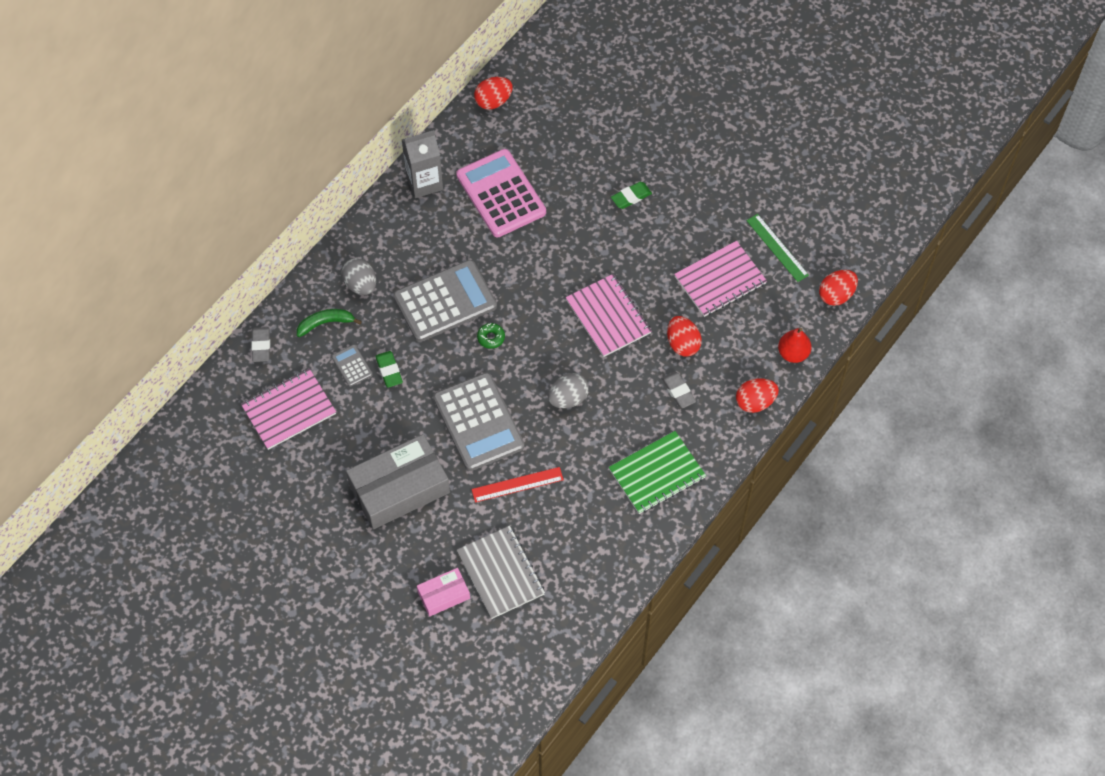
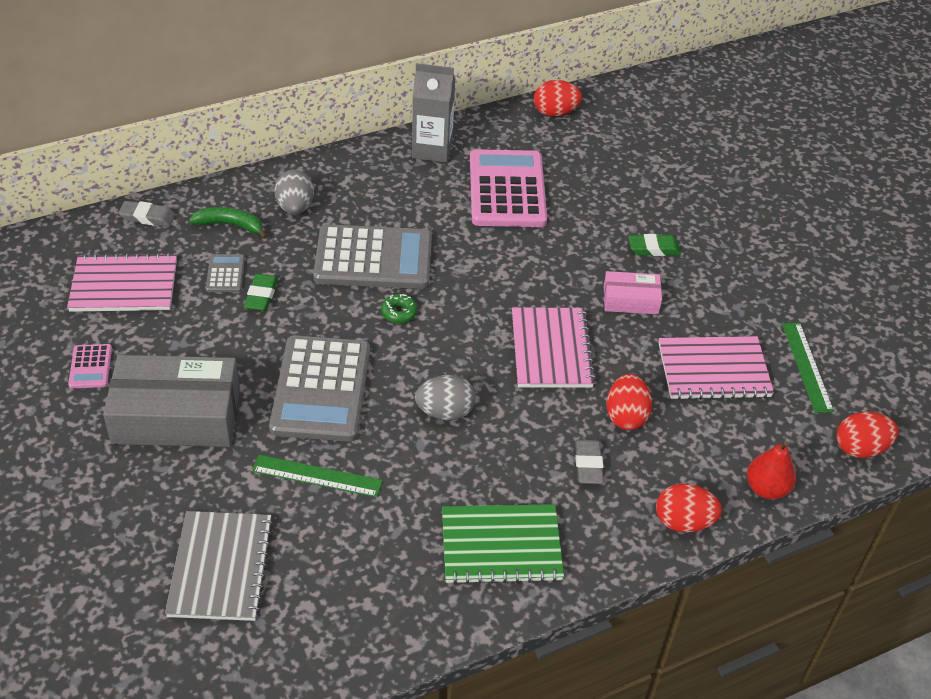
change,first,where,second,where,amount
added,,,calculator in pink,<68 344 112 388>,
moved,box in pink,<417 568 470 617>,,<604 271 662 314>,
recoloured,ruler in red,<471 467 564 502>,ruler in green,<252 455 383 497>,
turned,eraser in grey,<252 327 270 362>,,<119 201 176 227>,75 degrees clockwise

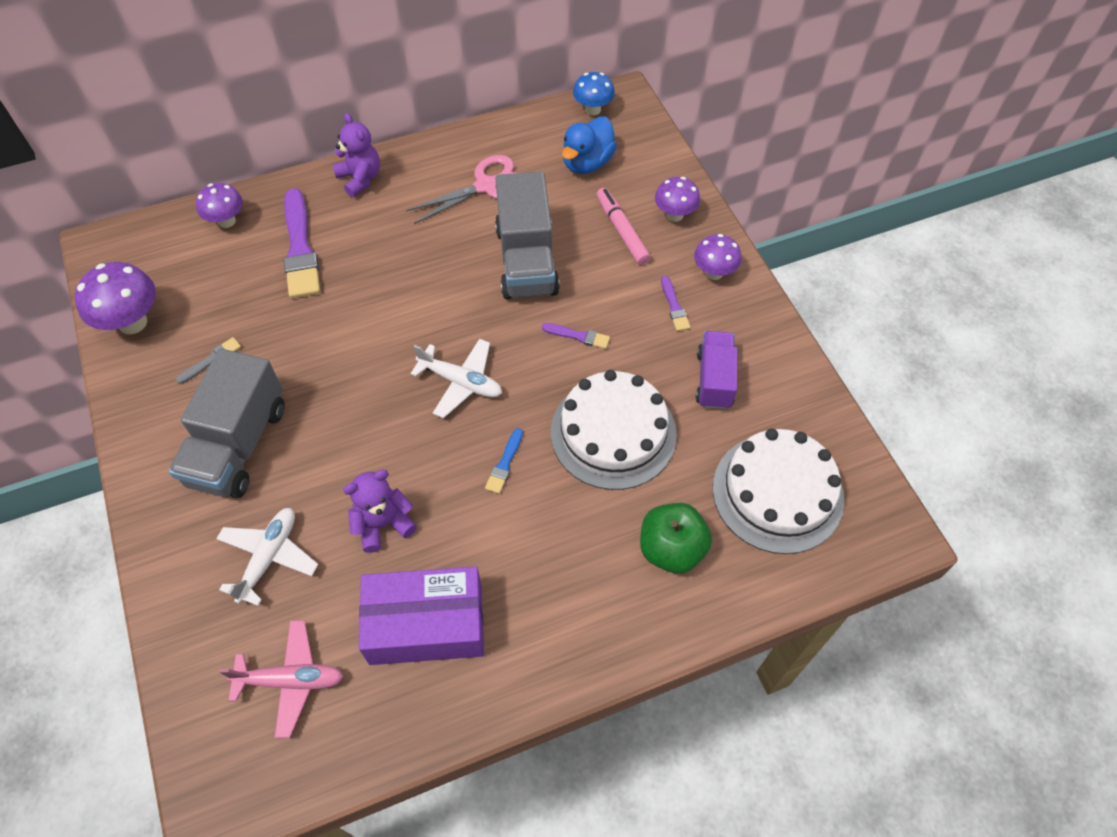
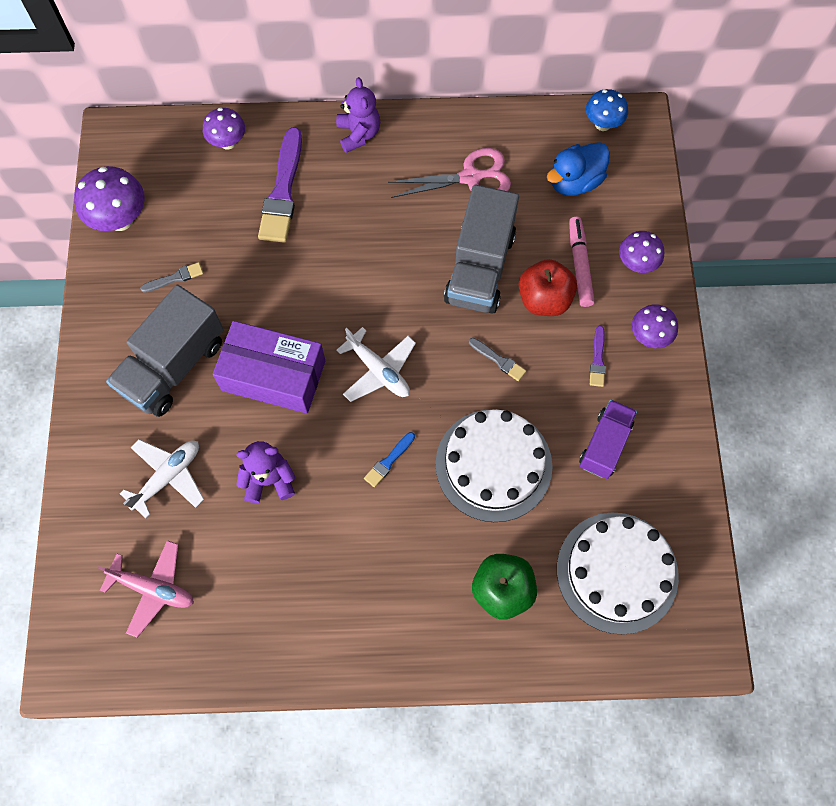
change,first,where,second,where,amount
added,,,apple in red,<519 259 577 316>,
moved,box in purple,<359 566 484 665>,,<213 321 325 414>,
recoloured,brush in purple,<542 323 610 349>,brush in grey,<469 338 526 381>,

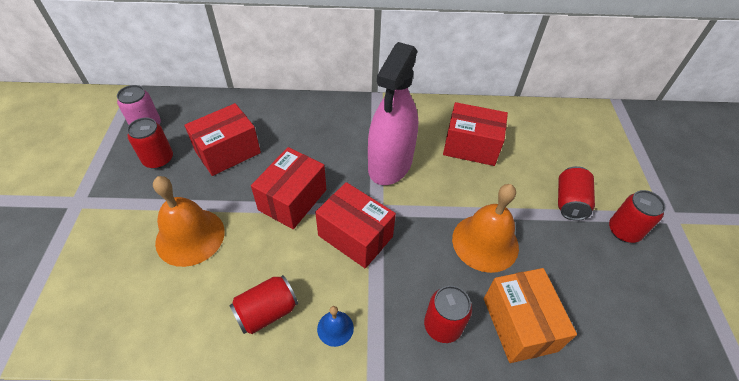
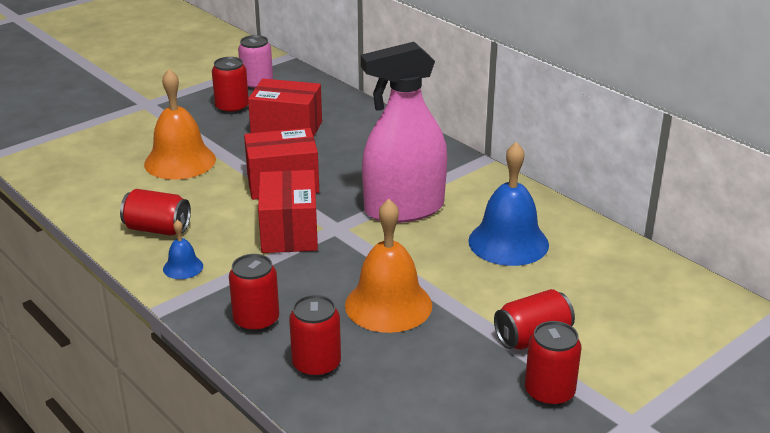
change,first,where,second,where,amount
replaced,box in red,<443 102 508 166>,bell in blue,<468 142 549 266>,
replaced,box in orange,<484 268 577 363>,can in red,<289 295 341 378>,

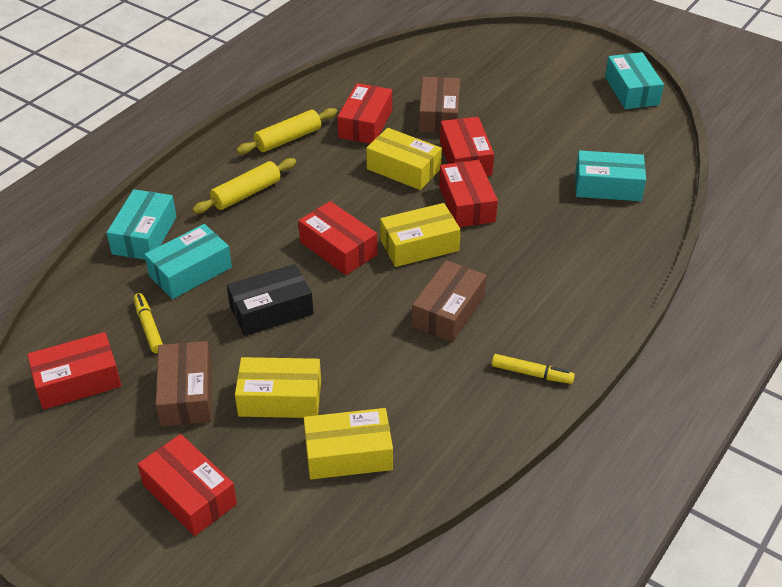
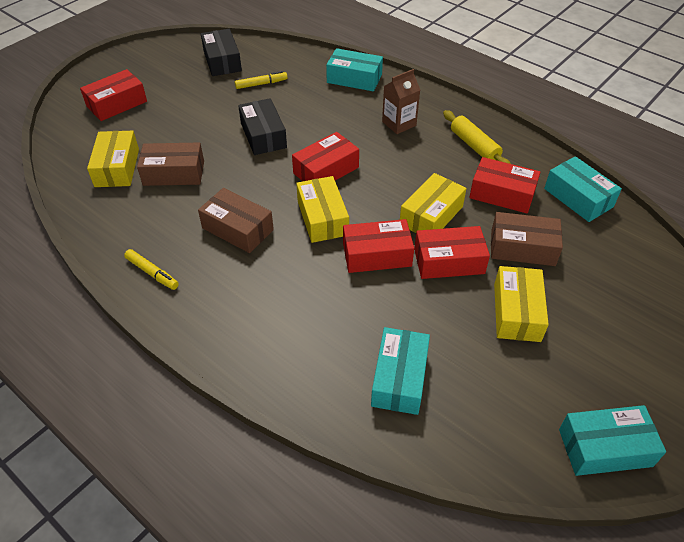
change,first,where,second,where,amount
moved,box in turquoise,<144 224 232 299>,,<544 156 622 222>,
moved,box in brown,<156 341 211 426>,,<137 142 204 186>,
moved,box in yellow,<235 357 321 418>,,<494 266 549 342>,
replaced,rolling pin in yellow,<192 158 296 214>,carton in brown,<382 69 420 134>,
recoloured,box in red,<27 332 121 410>,box in black,<201 29 242 76>,
turned,marker in yellow,<492 354 575 384>,,<124 249 179 290>,75 degrees counterclockwise

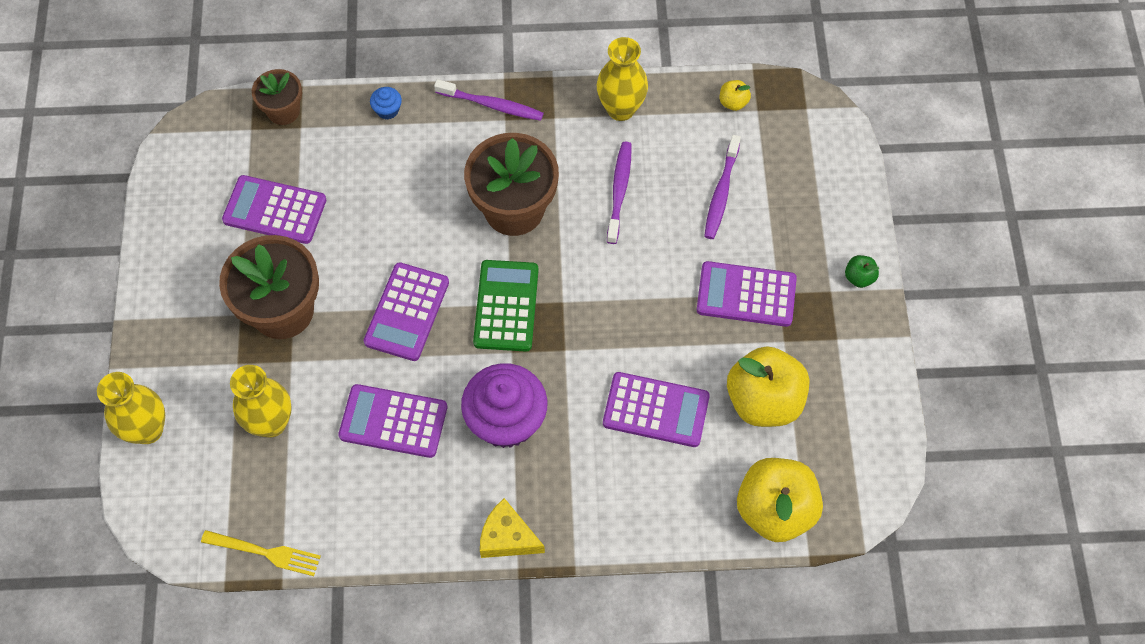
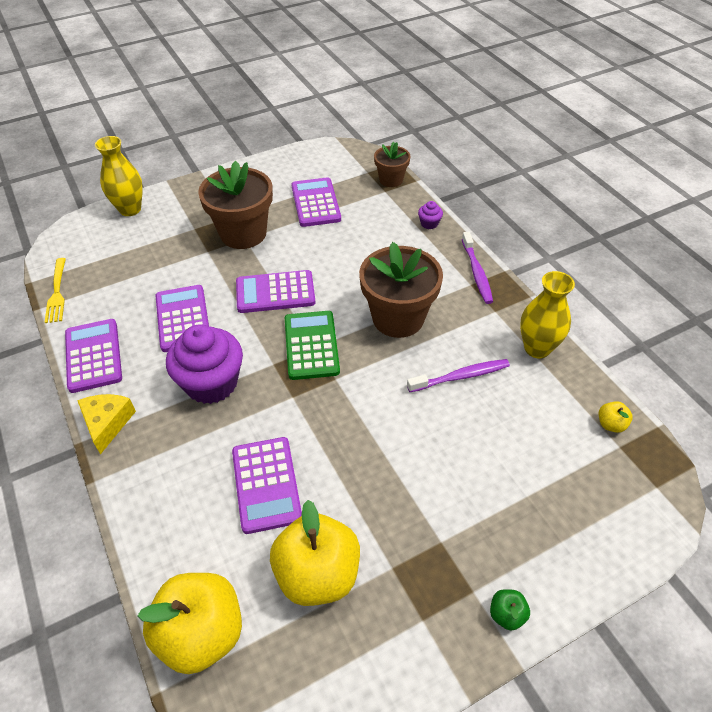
change,first,where,second,where,amount
removed,vase in yellow,<230 365 292 437>,,,
removed,toothbrush in purple,<704 135 741 239>,,,
moved,calculator in purple,<697 261 797 327>,,<65 319 122 393>,
recoloured,cupcake in blue,<370 87 402 120>,cupcake in purple,<418 201 443 229>,
turned,calculator in green,<473 260 539 352>,,<285 311 340 380>,75 degrees counterclockwise

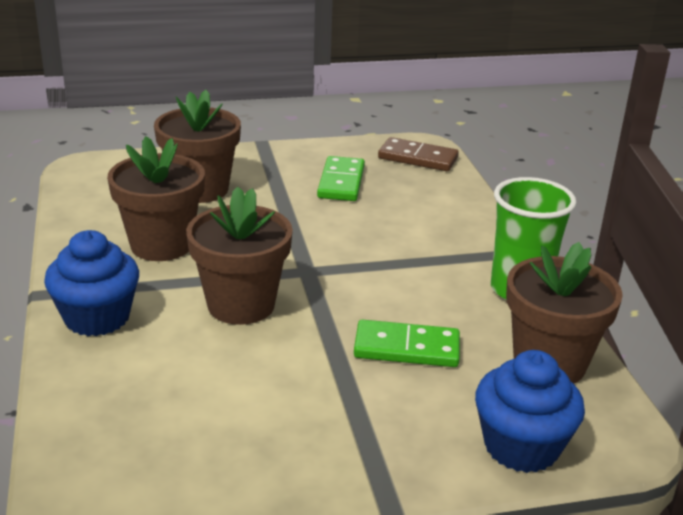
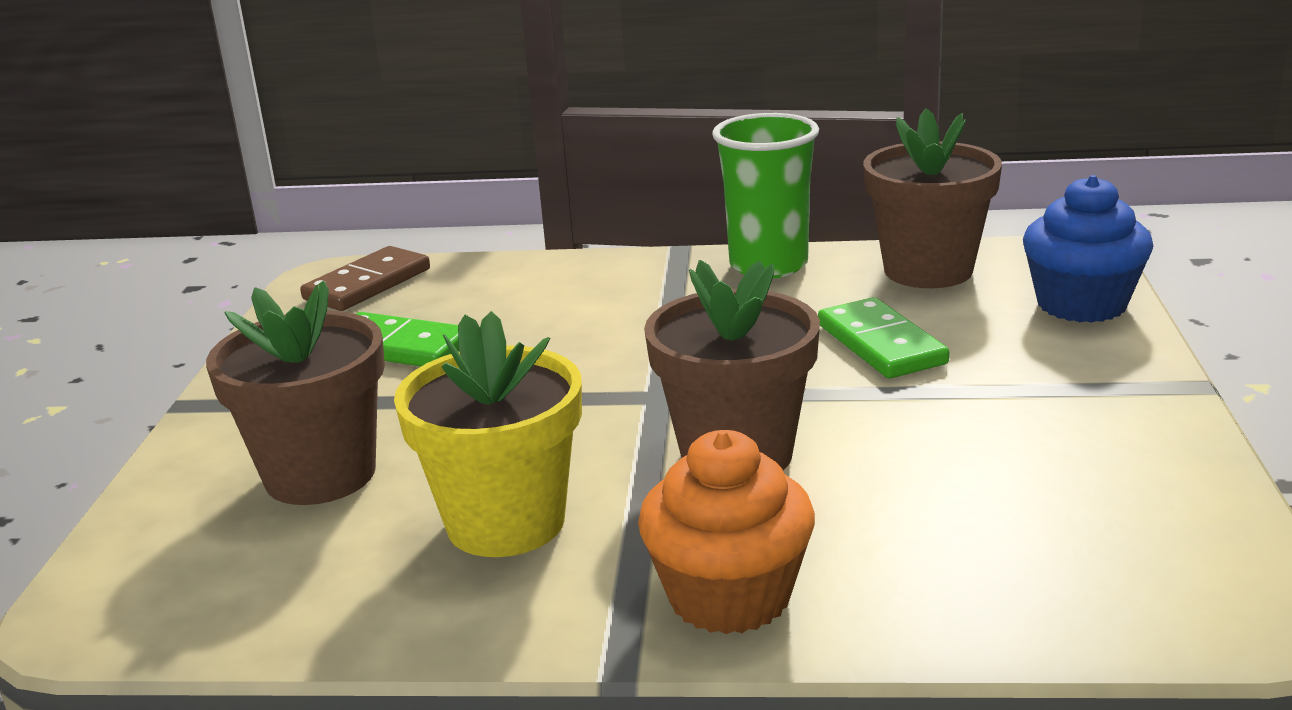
change,first,where,second,where,amount
recoloured,cupcake in blue,<44 230 139 336>,cupcake in orange,<638 430 815 634>,
recoloured,flower pot in brown,<107 136 205 261>,flower pot in yellow,<394 311 582 557>,
turned,domino in green,<354 319 460 367>,,<818 297 949 378>,45 degrees counterclockwise

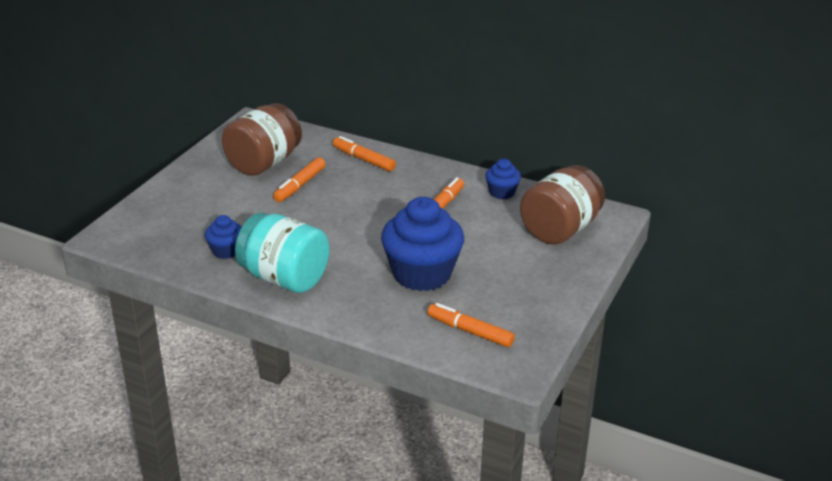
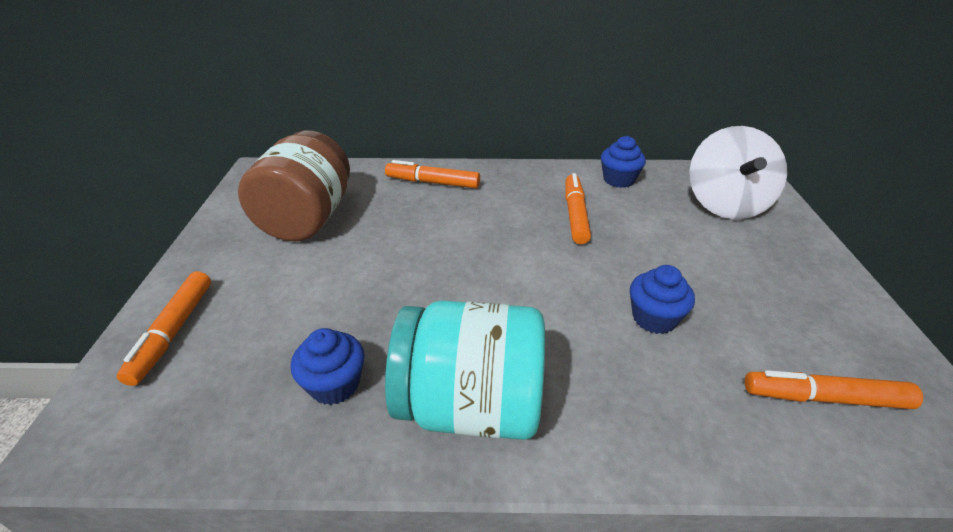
change,first,where,second,where,amount
moved,marker in orange,<273 157 326 202>,,<117 271 211 386>,
replaced,jar in brown,<520 165 605 244>,spinning top in white,<690 126 787 219>,
resized,cupcake in blue,<381 197 464 291>,,<630 265 695 334>,x0.48

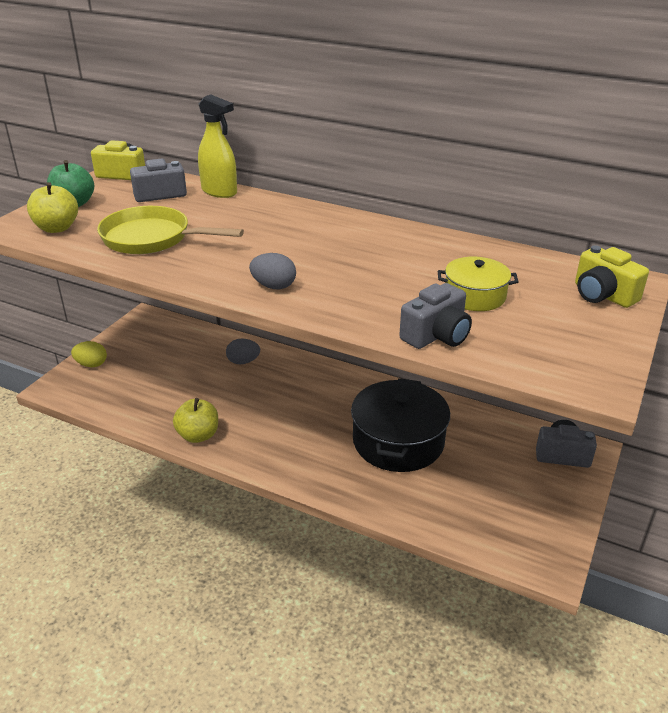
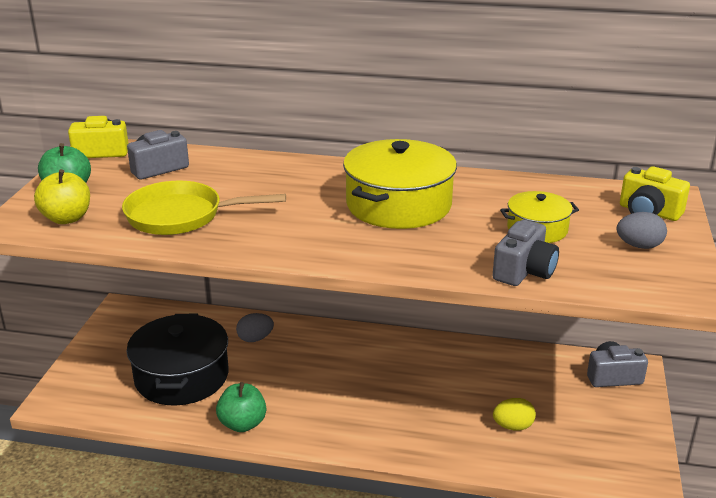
change,first,where,second,where,amount
removed,spray bottle in yellow,<198 94 237 198>,,,
added,,,pot in yellow,<343 139 457 229>,
moved,egg in yellow,<71 341 107 367>,,<493 398 536 431>,
moved,egg in grey,<249 253 296 289>,,<617 212 667 249>,
moved,pot in black,<351 378 450 472>,,<126 313 228 406>,
recoloured,apple in yellow,<173 398 218 443>,apple in green,<216 382 266 432>,

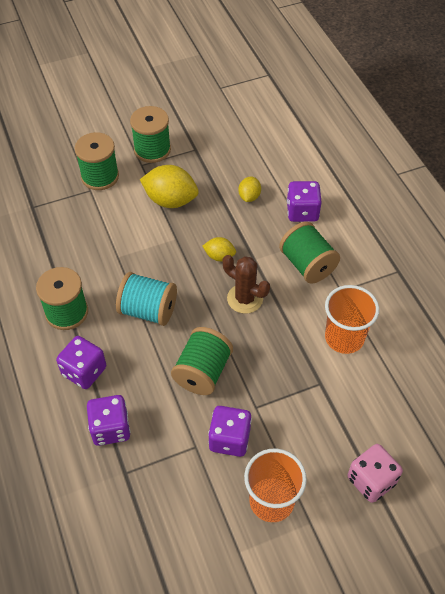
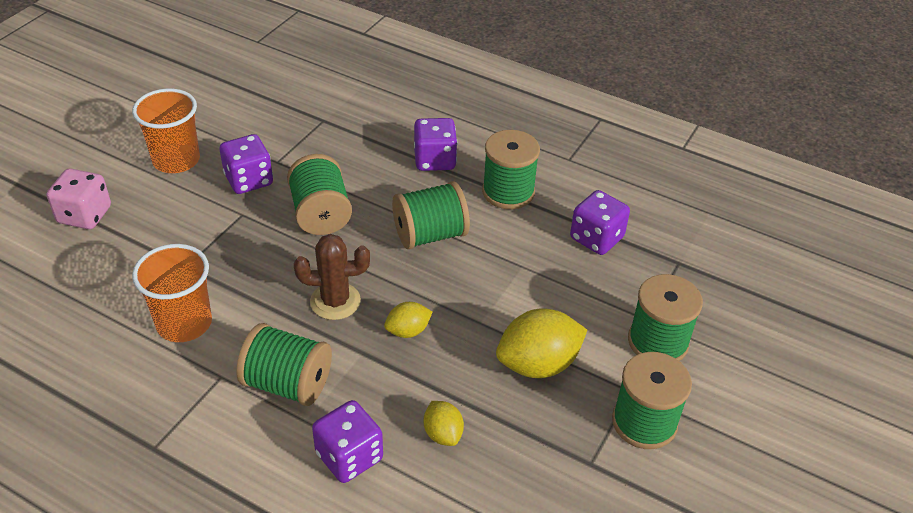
change,first,where,second,where,amount
moved,dice in purple,<87 395 130 446>,,<570 190 630 255>,
recoloured,spool in turquoise,<116 272 177 326>,spool in green,<392 181 470 249>,

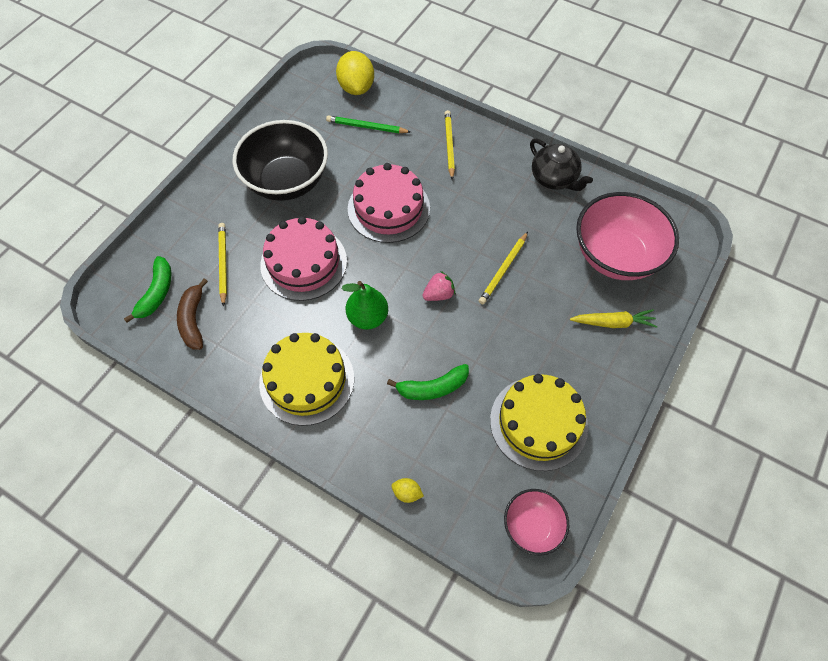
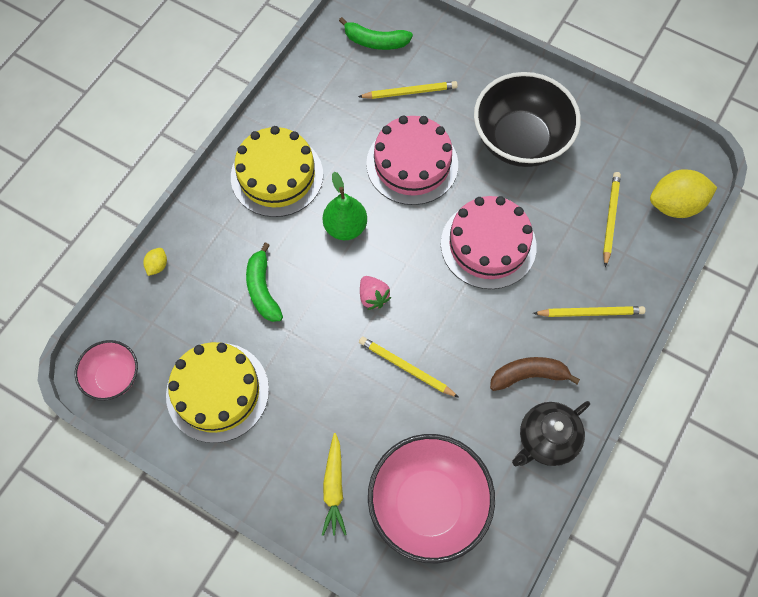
change,first,where,second,where,amount
moved,banana in brown,<177 279 208 350>,,<490 357 580 391>,
recoloured,pencil in green,<326 115 411 133>,pencil in yellow,<603 172 621 267>,

